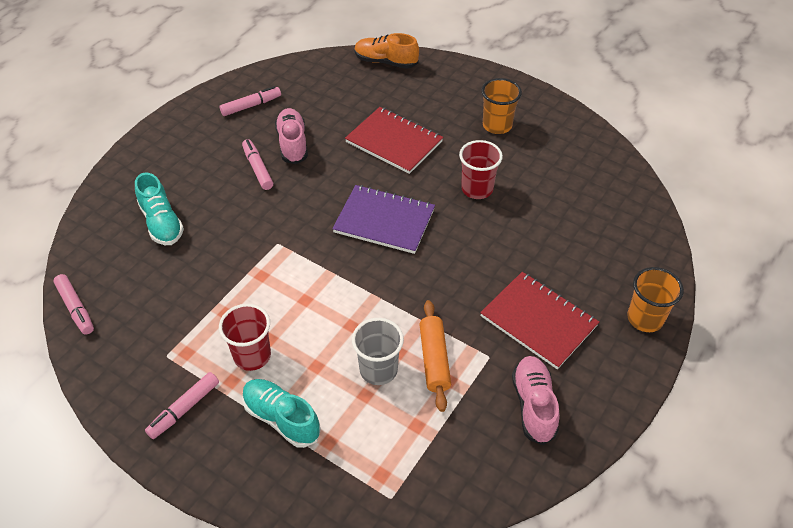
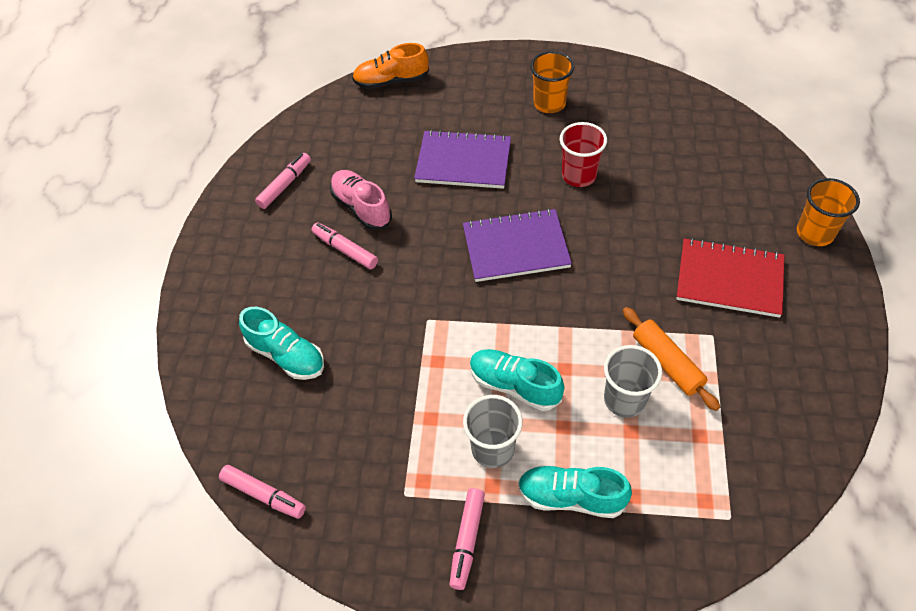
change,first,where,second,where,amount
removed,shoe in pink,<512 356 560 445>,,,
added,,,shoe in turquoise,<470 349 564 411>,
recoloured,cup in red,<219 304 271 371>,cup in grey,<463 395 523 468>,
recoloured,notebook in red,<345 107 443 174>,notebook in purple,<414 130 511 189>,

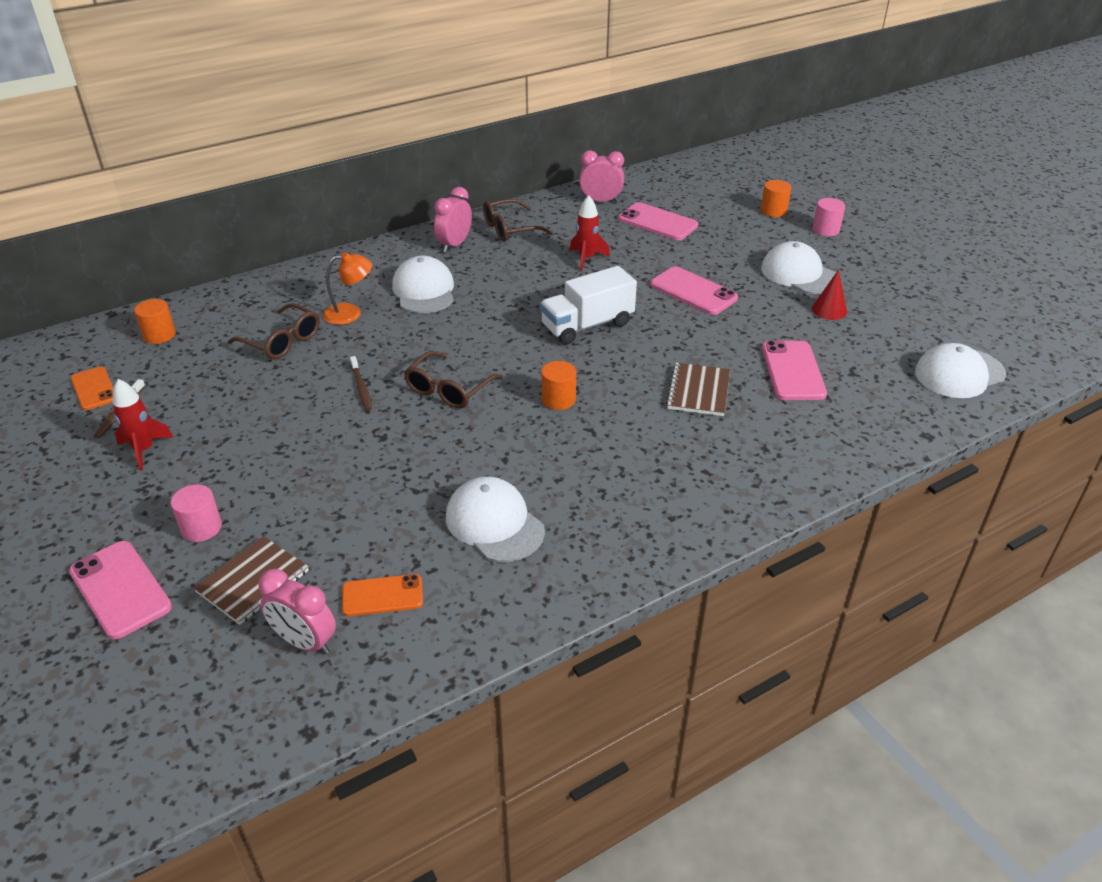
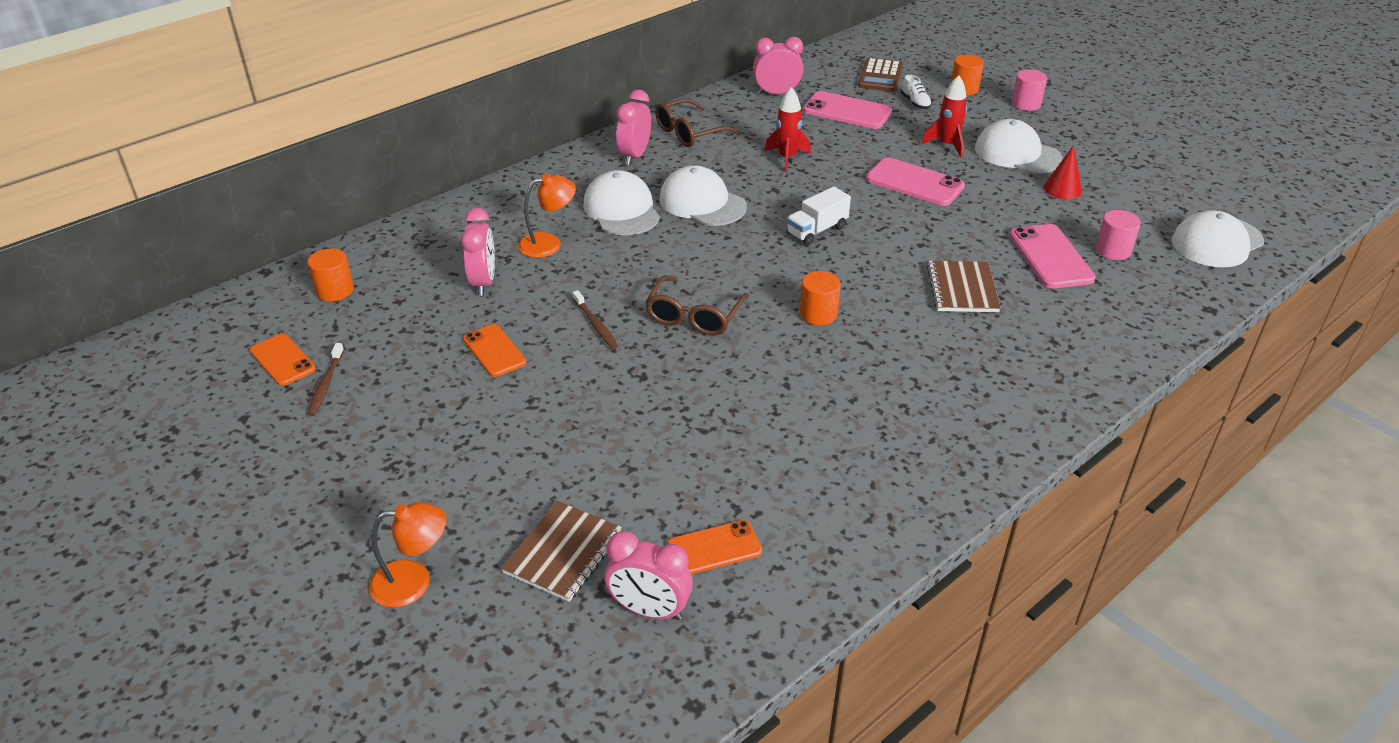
change,first,where,second,where,amount
added,,,phone in orange,<463 324 527 377>,
added,,,calculator in brown,<858 58 903 92>,
added,,,shoe in white,<901 75 932 109>,
moved,rocket in red,<112 379 174 471>,,<921 75 967 158>,
moved,cylinder in pink,<171 485 222 542>,,<1095 210 1141 260>,
moved,cap in white,<446 476 545 562>,,<659 165 747 226>,
replaced,phone in pink,<69 541 172 639>,lamp in orange,<369 502 446 608>,
replaced,glasses in brown,<228 303 320 359>,clock in pink,<461 208 495 296>,
resized,truck in white,<540 266 637 345>,,<787 187 851 245>,x0.64

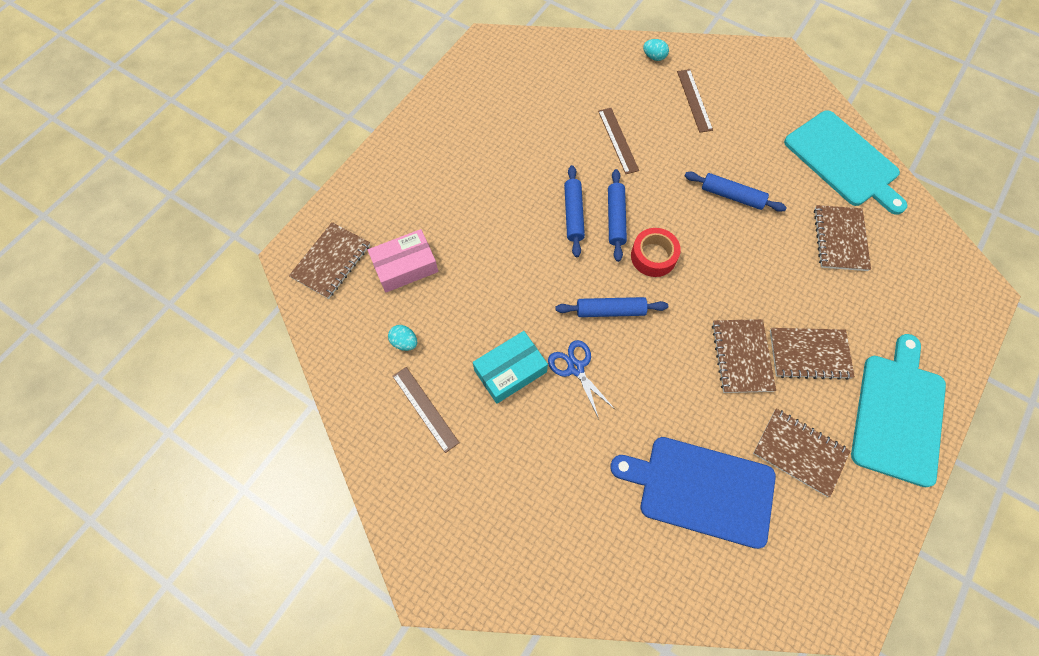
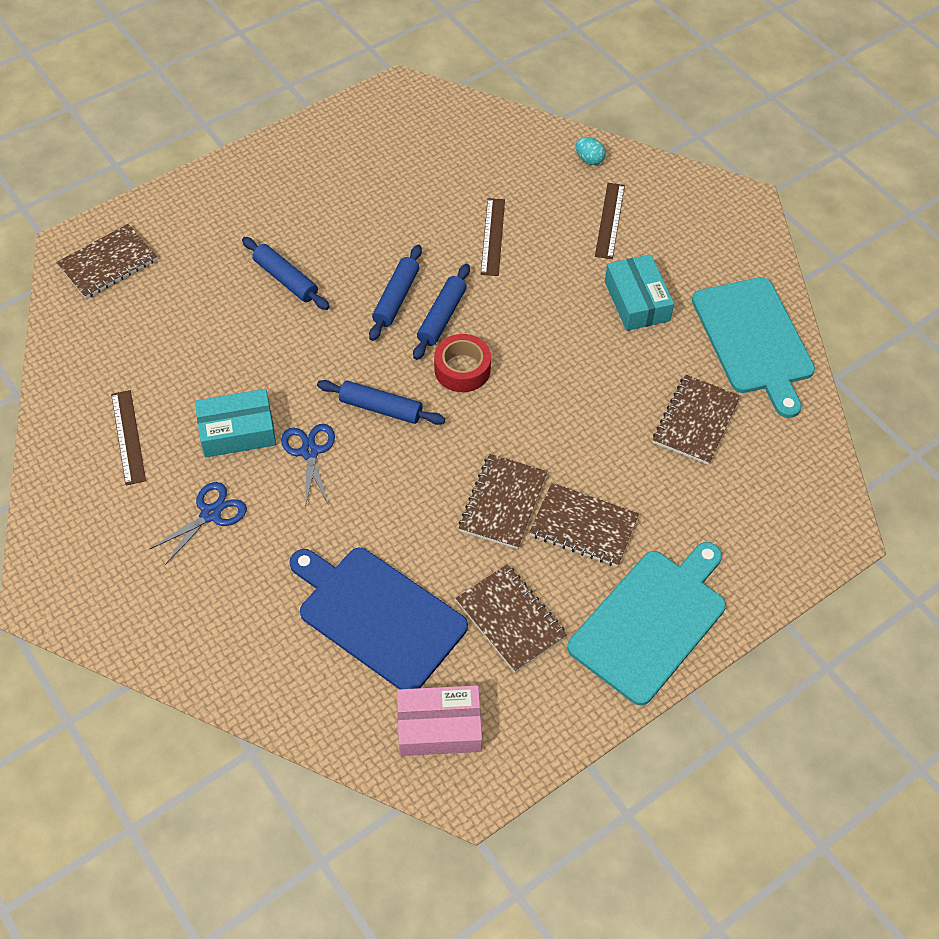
change,first,where,second,where,amount
removed,egg in turquoise,<388 325 417 351>,,,
added,,,scissors in blue,<149 482 247 565>,
added,,,box in turquoise,<605 254 674 331>,
moved,box in pink,<368 229 438 292>,,<397 685 482 756>,
moved,rolling pin in blue,<685 172 787 212>,,<242 237 330 310>,

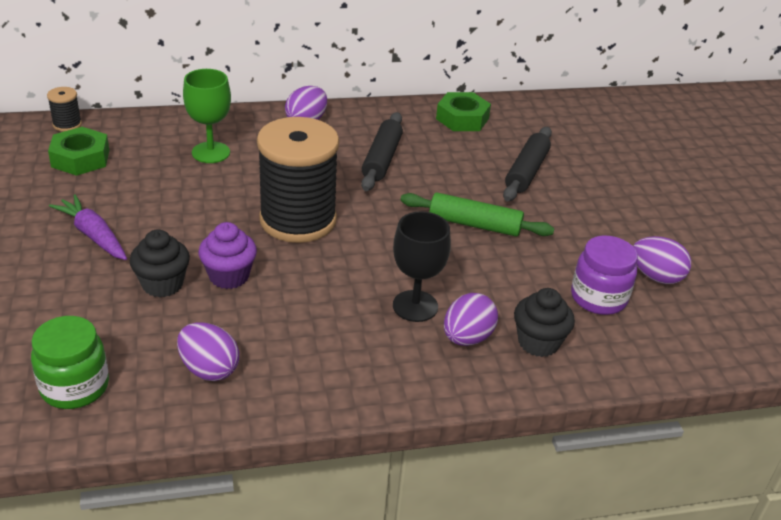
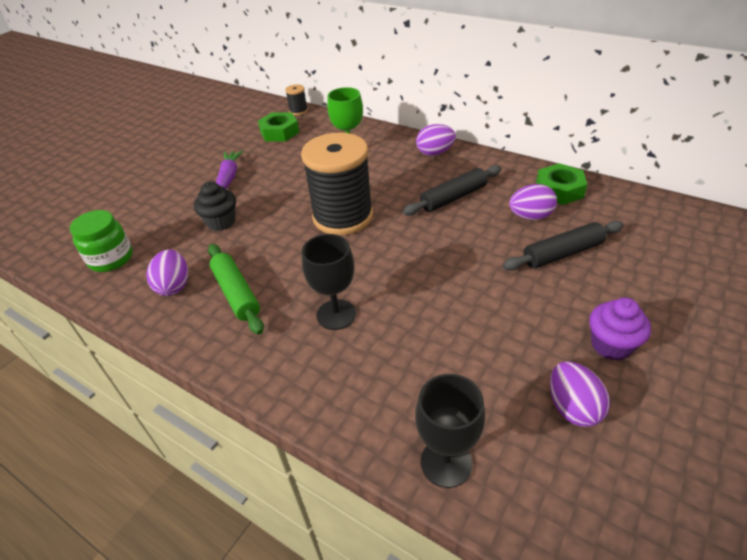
change,first,where,second,where,amount
removed,cupcake in black,<514 288 575 357>,,,
removed,jar in purple,<571 236 638 315>,,,
added,,,goblet in black,<415 374 485 488>,
moved,cupcake in purple,<198 222 257 289>,,<589 298 651 360>,
moved,rolling pin in green,<401 193 554 237>,,<208 244 264 335>,
moved,egg in purple,<444 293 498 346>,,<509 184 557 220>,

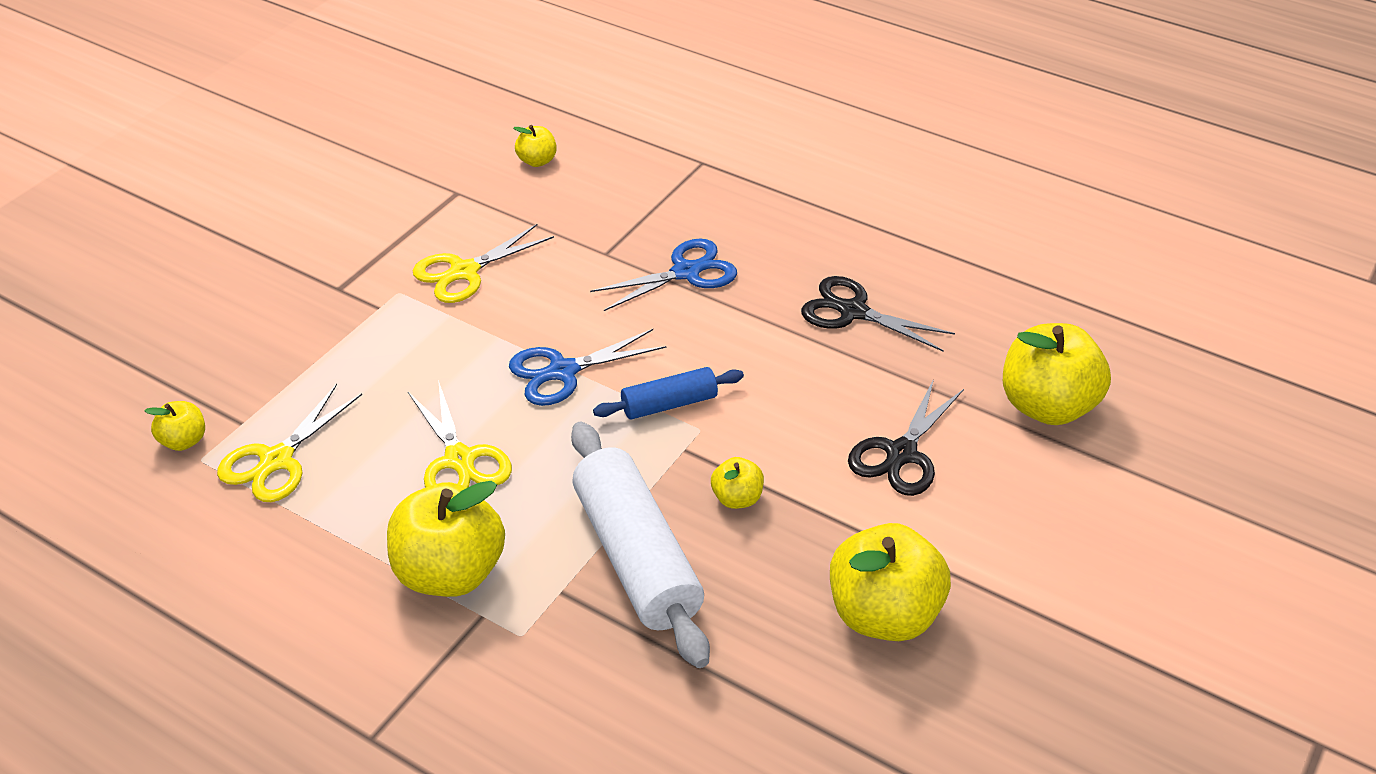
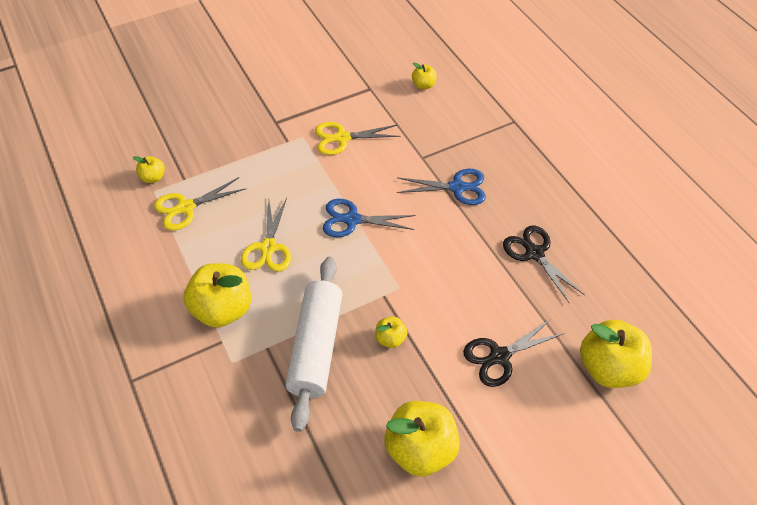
change,first,where,second,where,amount
removed,rolling pin in blue,<593 367 744 420>,,,

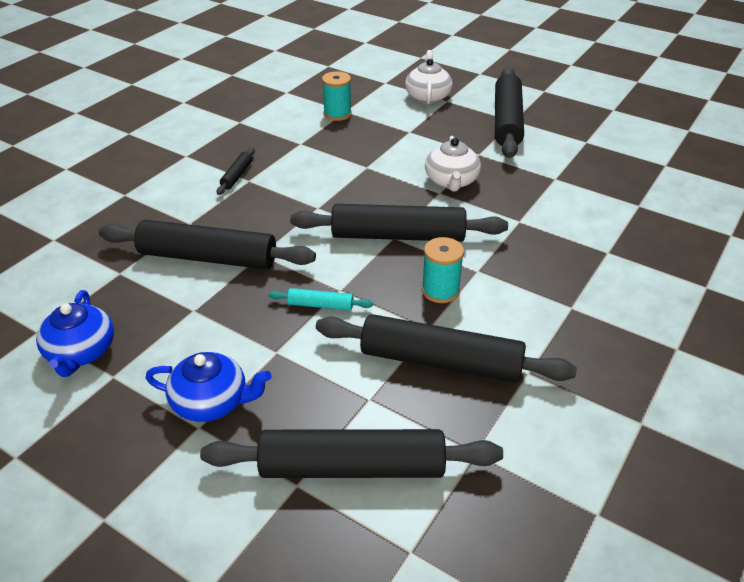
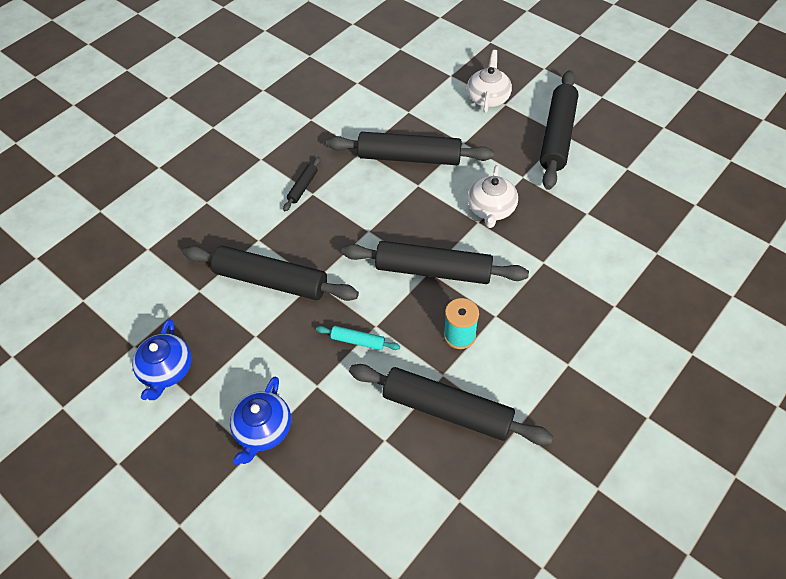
change,first,where,second,where,amount
removed,spool in turquoise,<322 71 352 121>,,,
moved,rolling pin in black,<200 429 503 478>,,<327 132 494 165>,
turned,teapot in blue,<146 352 272 422>,,<230 376 291 465>,90 degrees clockwise

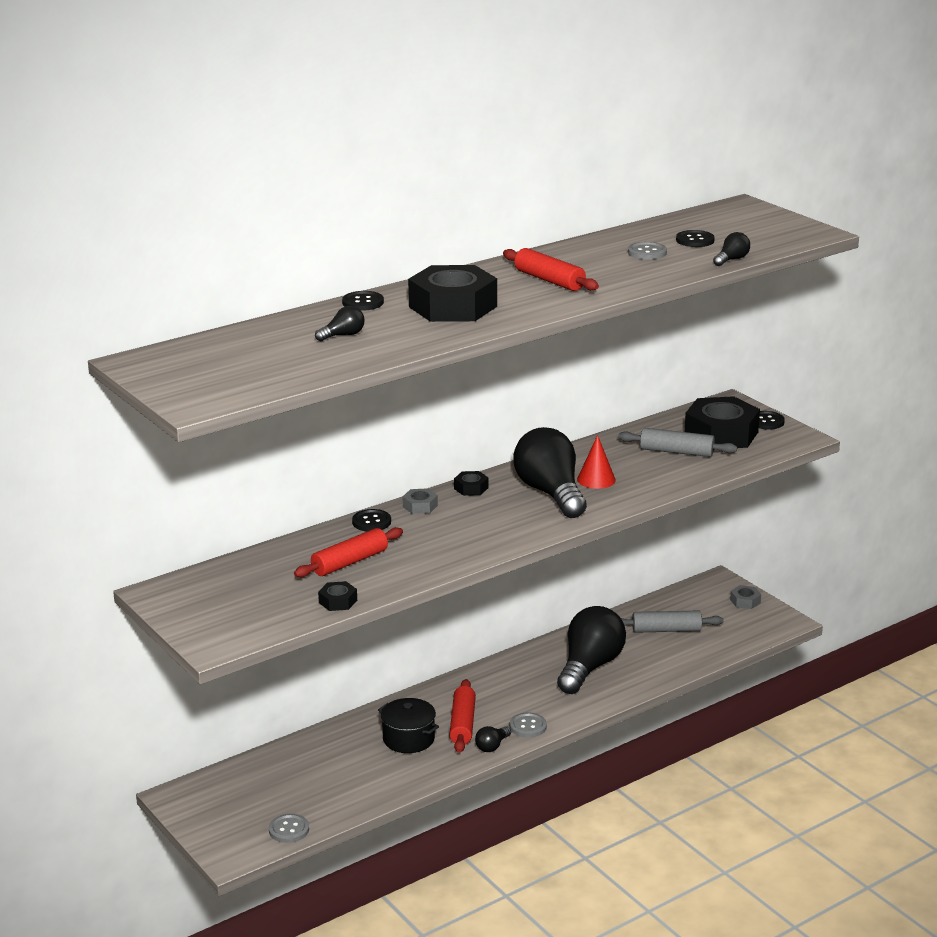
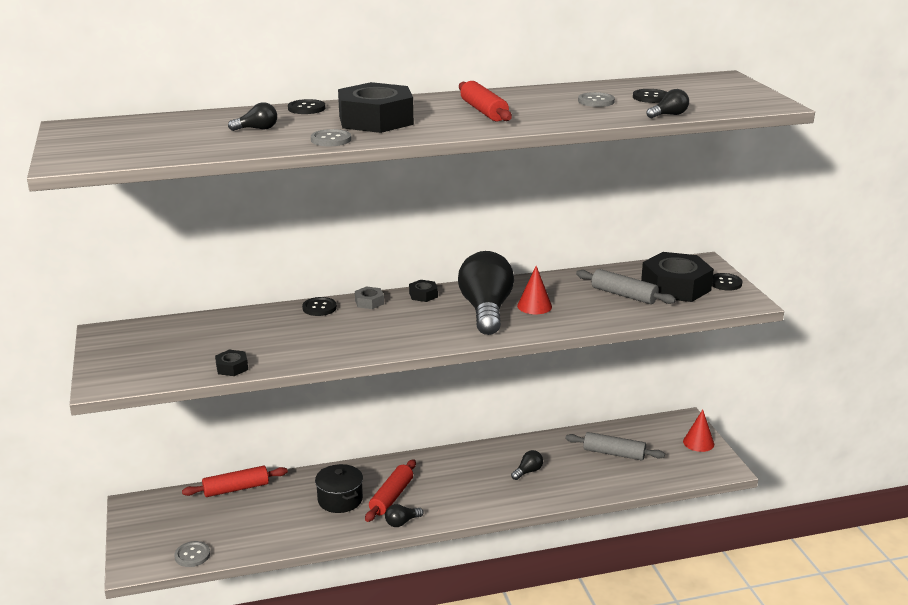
change,first,where,second,where,amount
moved,rolling pin in red,<294 527 403 577>,,<182 466 288 497>,
moved,button in grey,<510 712 547 738>,,<311 129 351 146>,
replaced,nut in grey,<730 585 761 609>,cone in red,<683 409 714 452>,
resized,light bulb in black,<557 606 626 694>,,<511 450 543 480>,x0.41

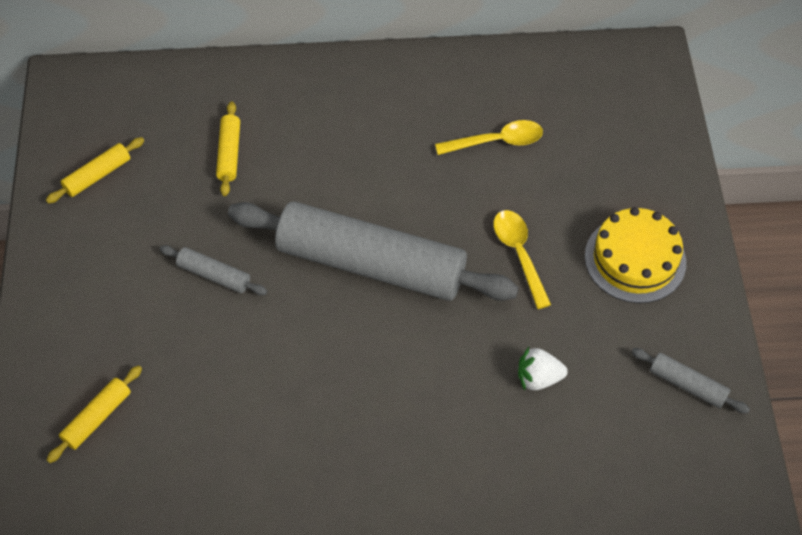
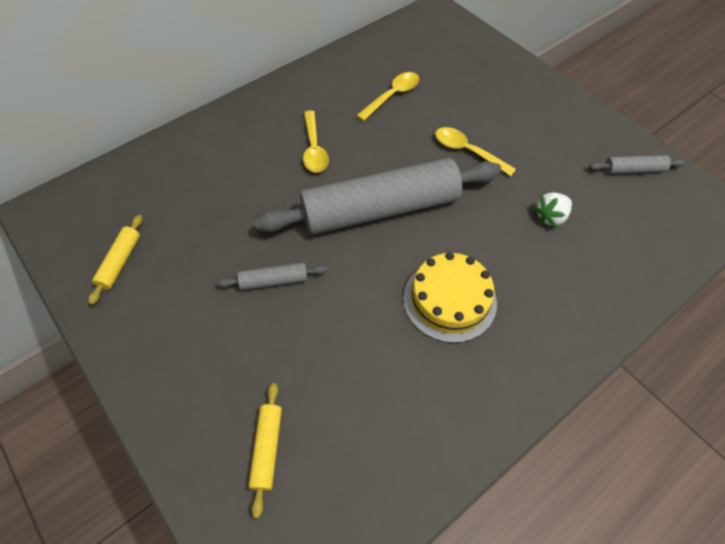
change,first,where,second,where,amount
removed,rolling pin in yellow,<216 101 240 196>,,,
added,,,spoon in yellow,<303 111 329 173>,
moved,cake in yellow,<585 207 686 303>,,<403 252 497 343>,

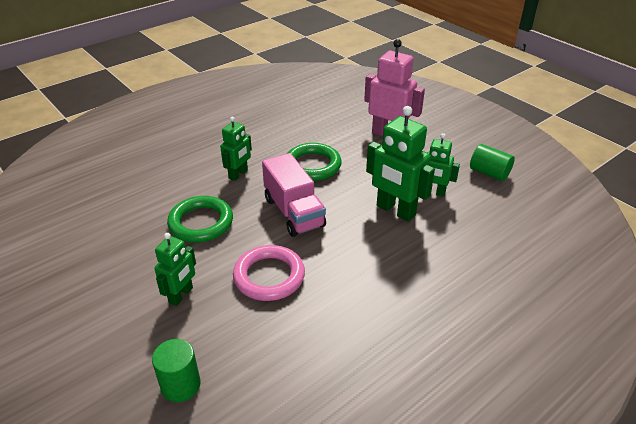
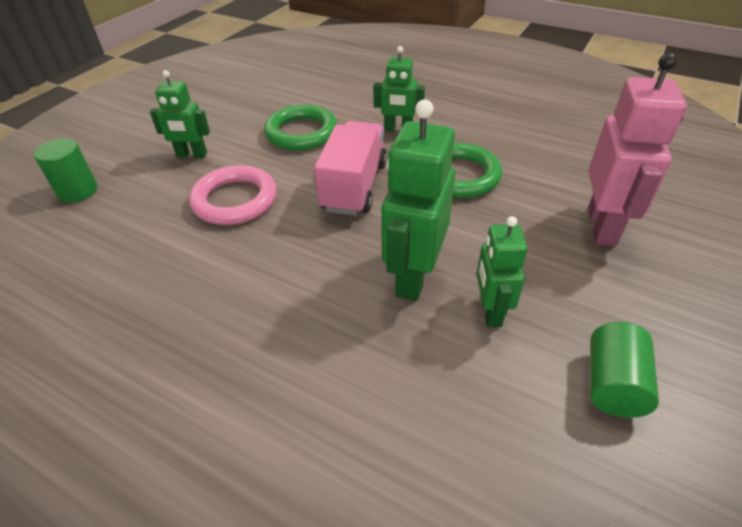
change,first,where,second,where,amount
turned,truck in pink,<262 153 326 237>,,<314 121 387 216>,150 degrees clockwise

